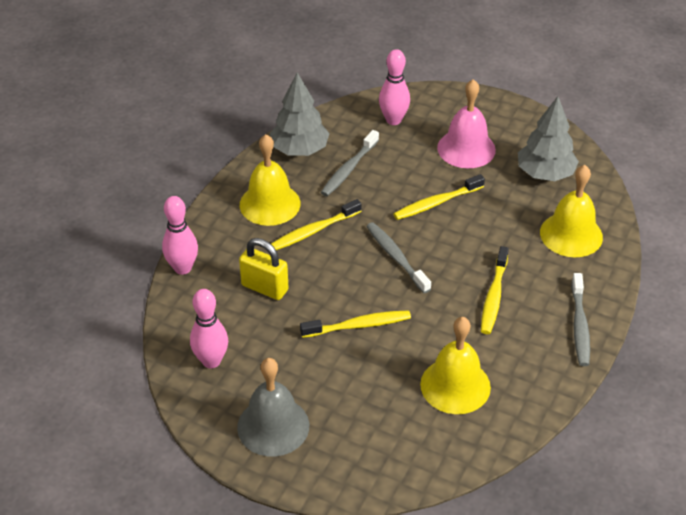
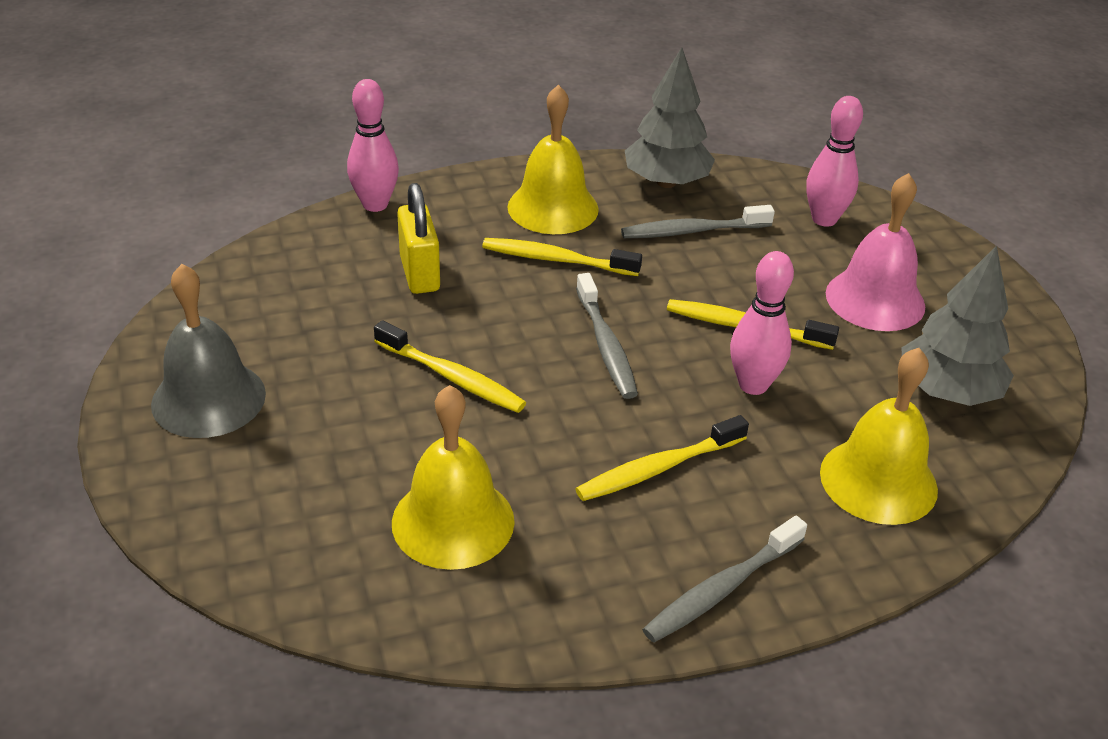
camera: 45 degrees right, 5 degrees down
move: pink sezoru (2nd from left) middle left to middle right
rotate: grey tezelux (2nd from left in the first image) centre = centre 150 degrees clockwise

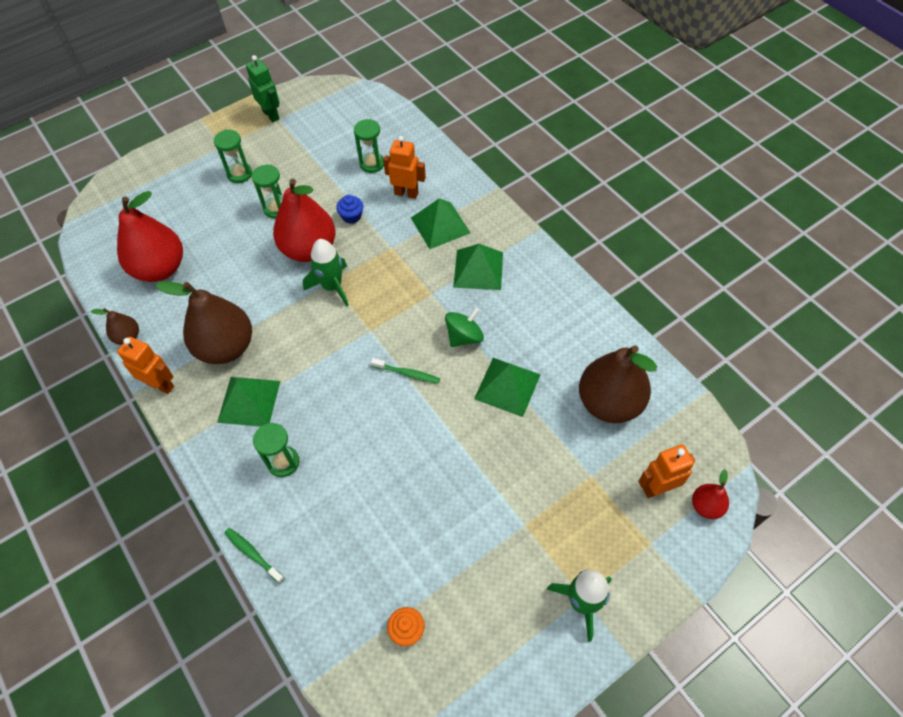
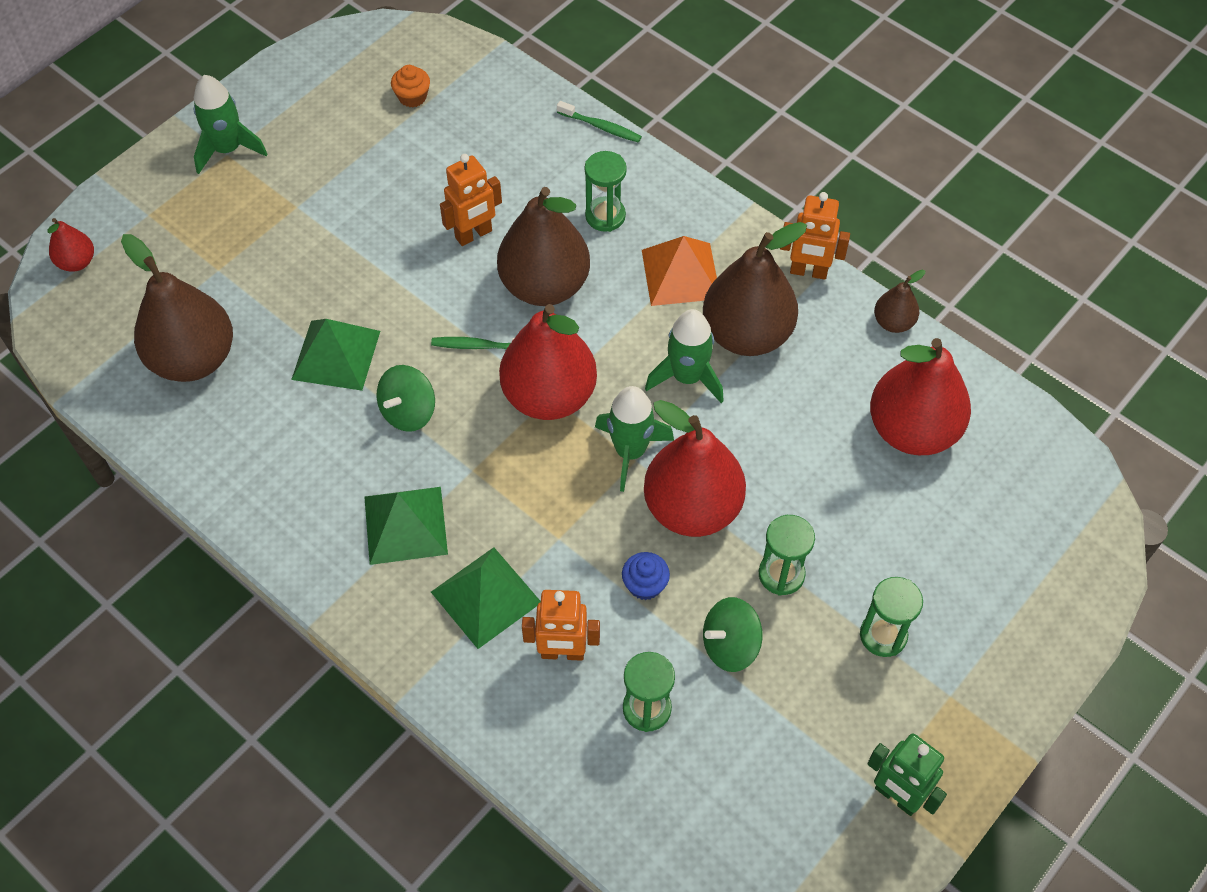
camera: 165 degrees right, 0 degrees up
insert: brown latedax (2nd from left) top centre; red latedax (2nd from left) centre; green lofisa (3rd from left) centre; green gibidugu (2nd from left) bottom centre
move: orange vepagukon (3rd from left in the first image) middle right to orange vepagukon (1st from left) top centre
recolor: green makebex (1st from left) middle left to orange makebex top centre

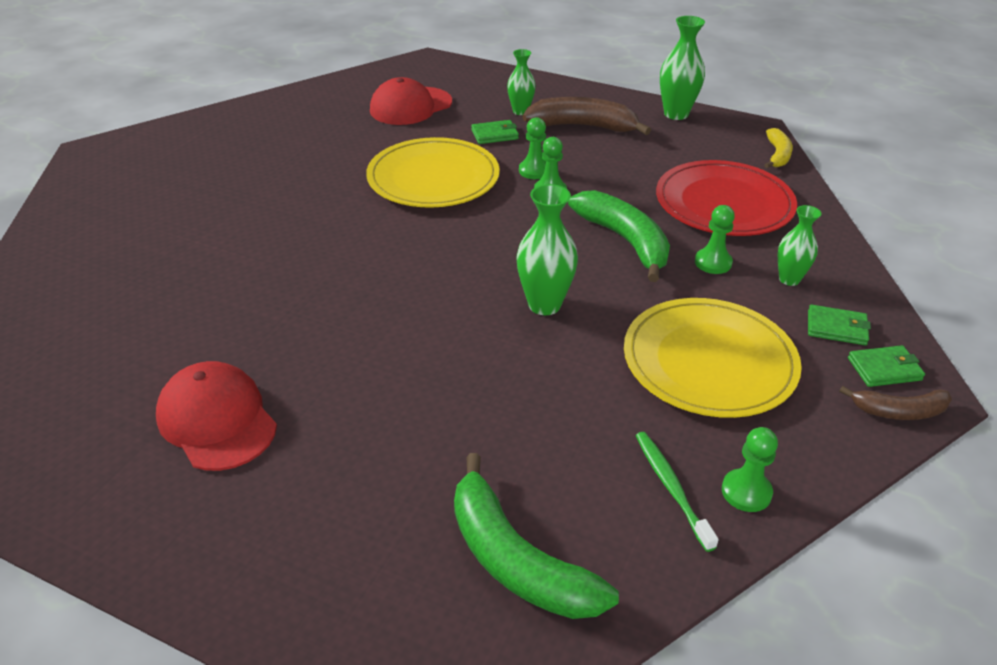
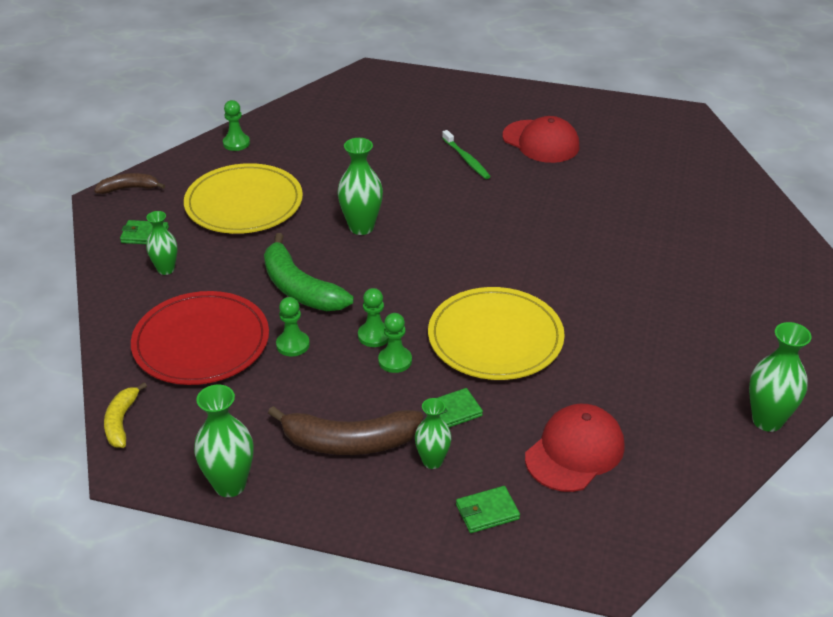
camera: 170 degrees right, 0 degrees up
delete: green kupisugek (1st from left) bottom centre
insert: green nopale (5th from left) middle right
move: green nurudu (3rd from left in the first image) middle right to green nurudu (2nd from left) centre; green tezelux bottom right to top centre; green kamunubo (3rd from left) middle right to bottom centre

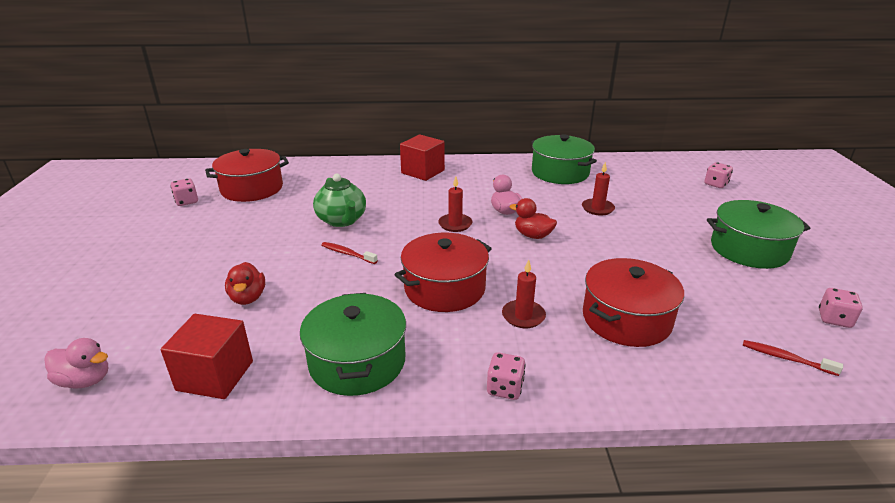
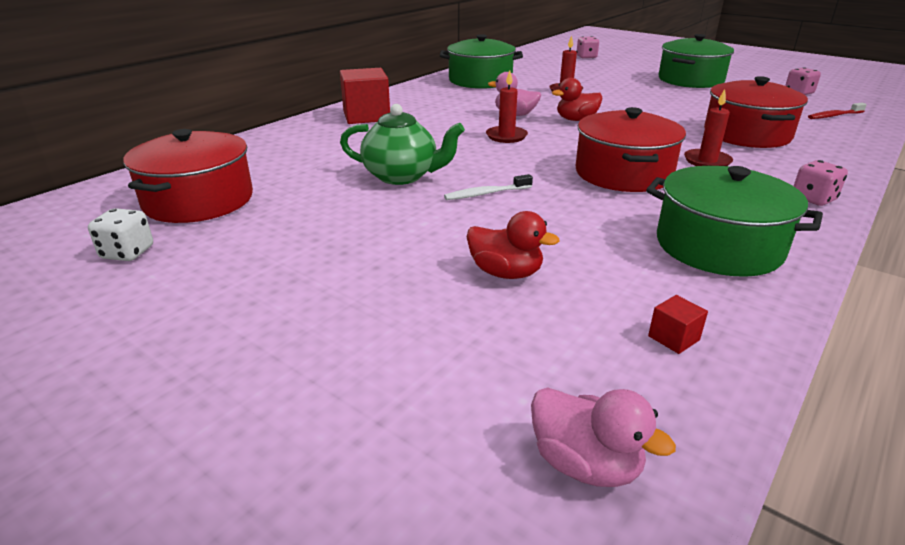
camera: 50 degrees left, 0 degrees up
recolor: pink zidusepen (1st from left) middle left to white zidusepen middle left; red tezelux (1st from left) centre to white tezelux centre
rotate: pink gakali (1st from left in the first image) bottom left = bottom centre 75 degrees clockwise
resize: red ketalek (1st from left in the first image) bottom left = middle right x0.43

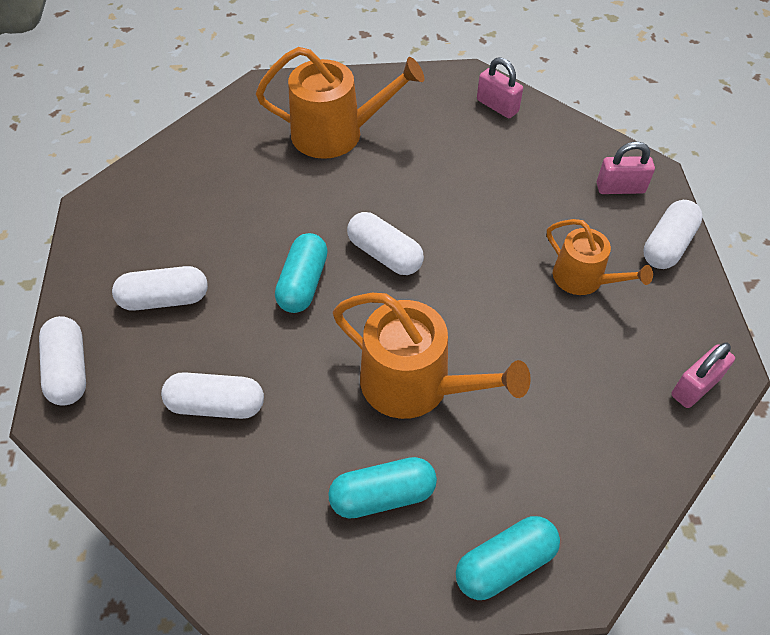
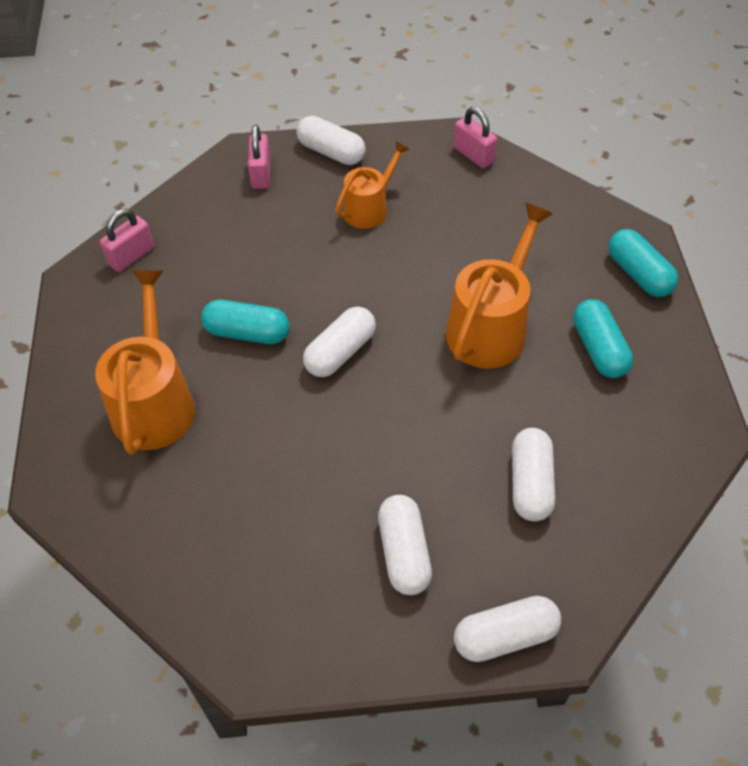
camera: 90 degrees left, 0 degrees up
move: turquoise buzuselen (1st from left) centre to middle left

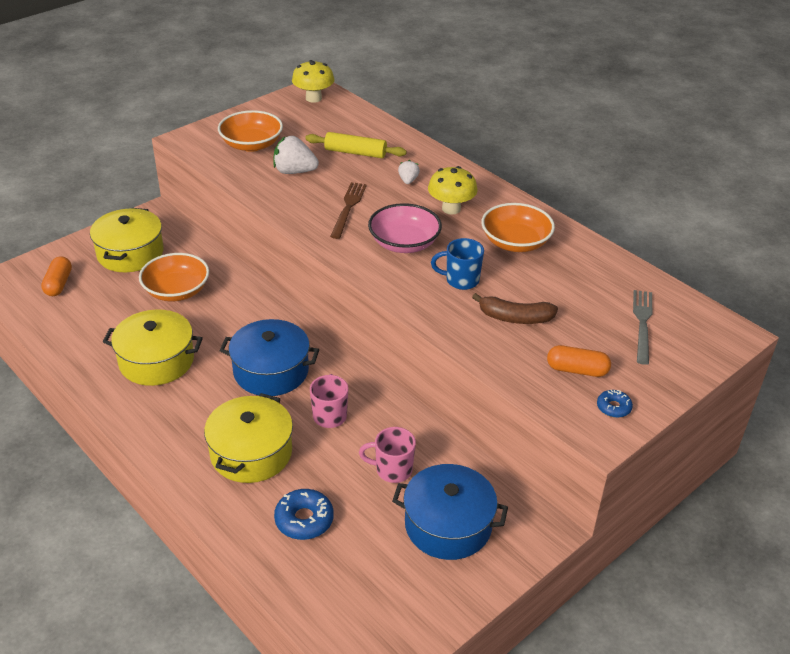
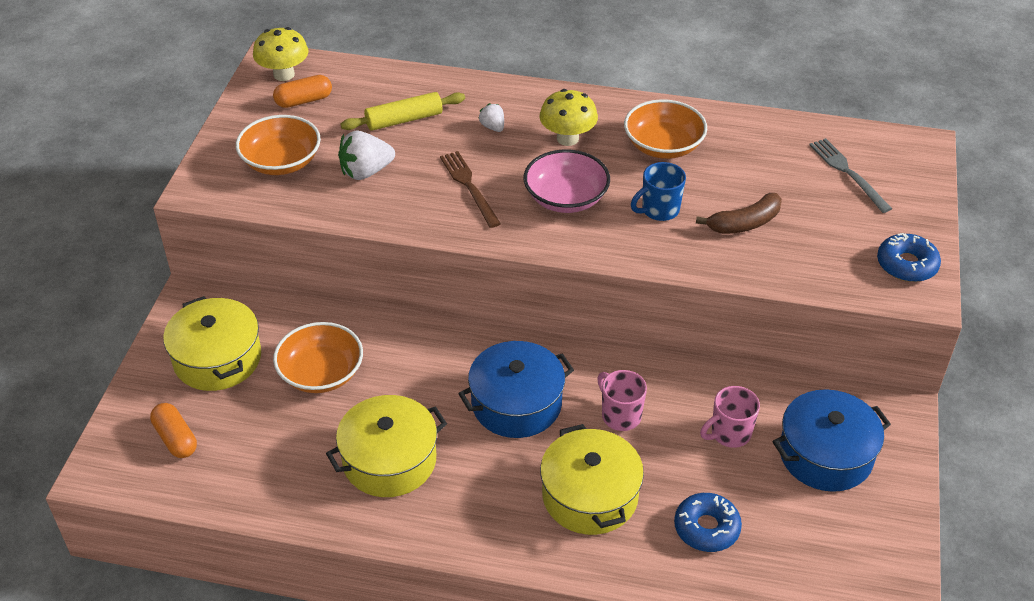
camera: 35 degrees left, 5 degrees up
move: orange buzuselen (2nd from left) middle right to top left
resize: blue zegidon (2nd from left) middle right = middle right x1.69

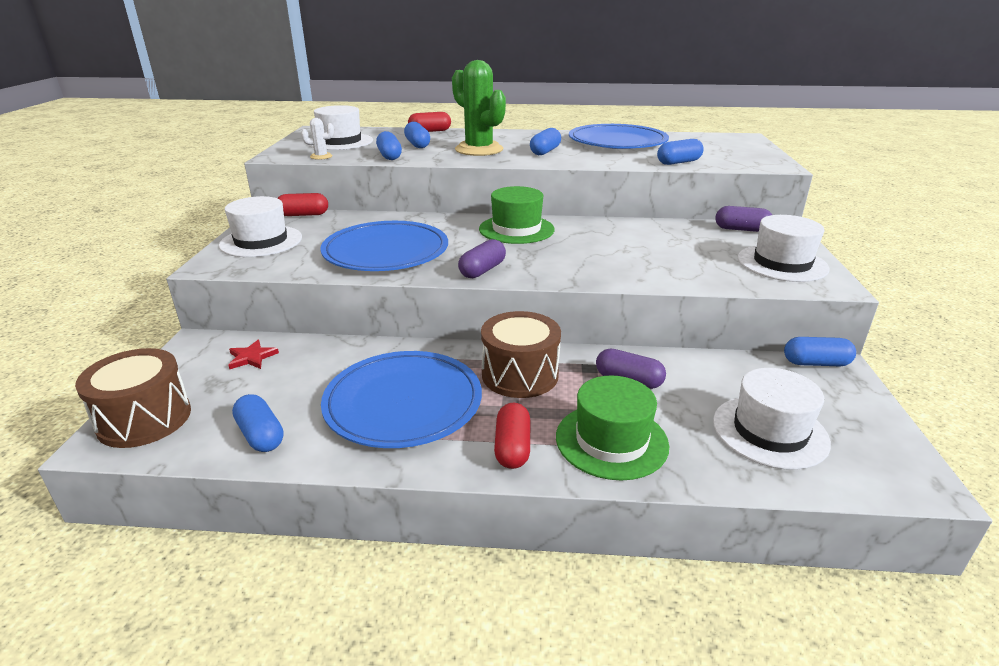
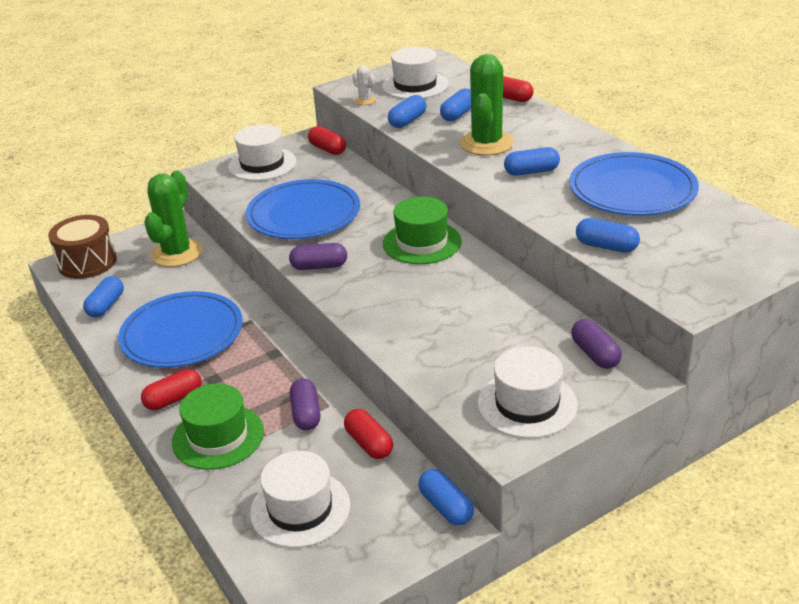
camera: 55 degrees right, 5 degrees up
delete: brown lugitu (2nd from left) centre
insert: red buzuselen (3rd from left) bottom centre
replace: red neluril middle left to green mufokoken (1st from left) middle left

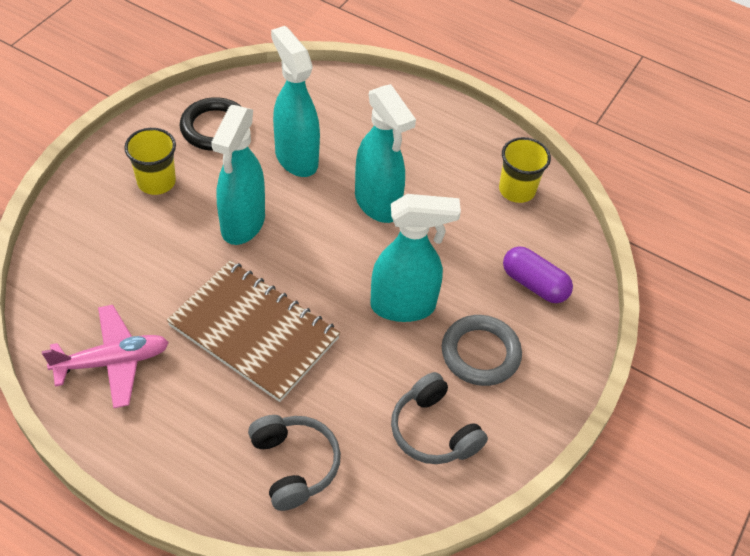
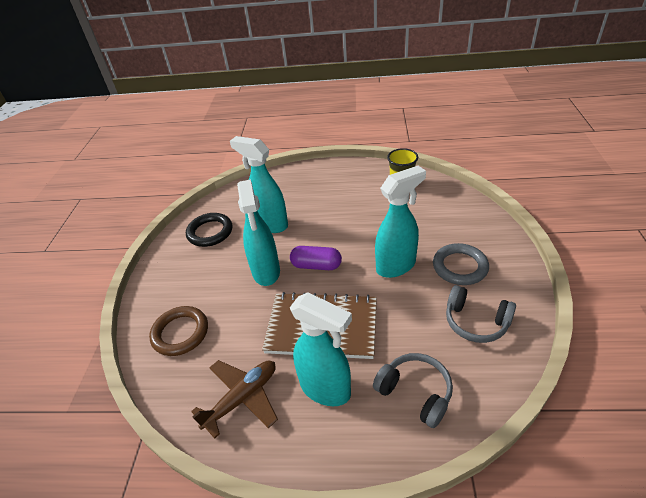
camera: 20 degrees left, 10 degrees down
delete: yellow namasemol (1st from left) top left
insert: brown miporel middle left
move: purple buzuselen middle right to centre; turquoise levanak (3rd from left) top centre to bottom centre
recolor: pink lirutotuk middle left to brown lirutotuk bottom centre

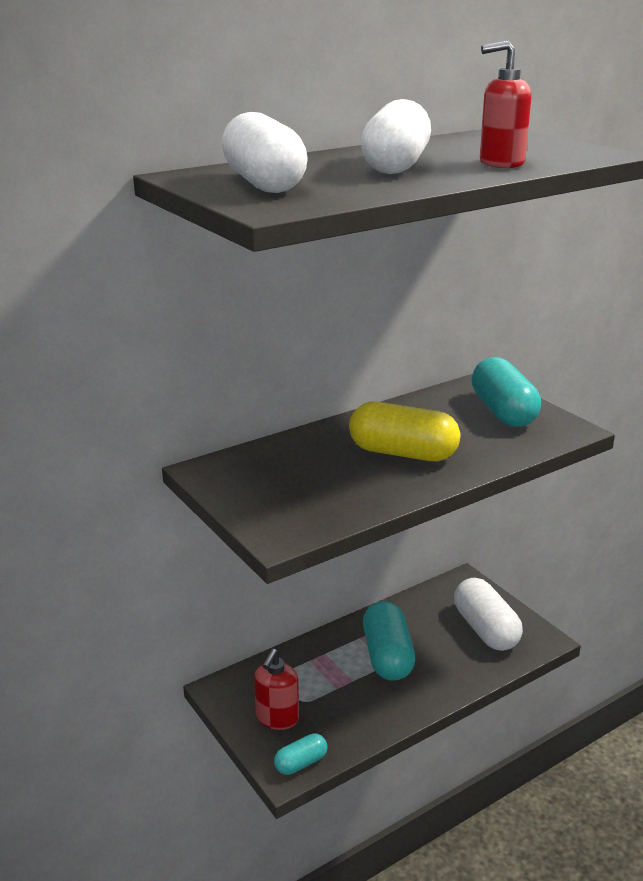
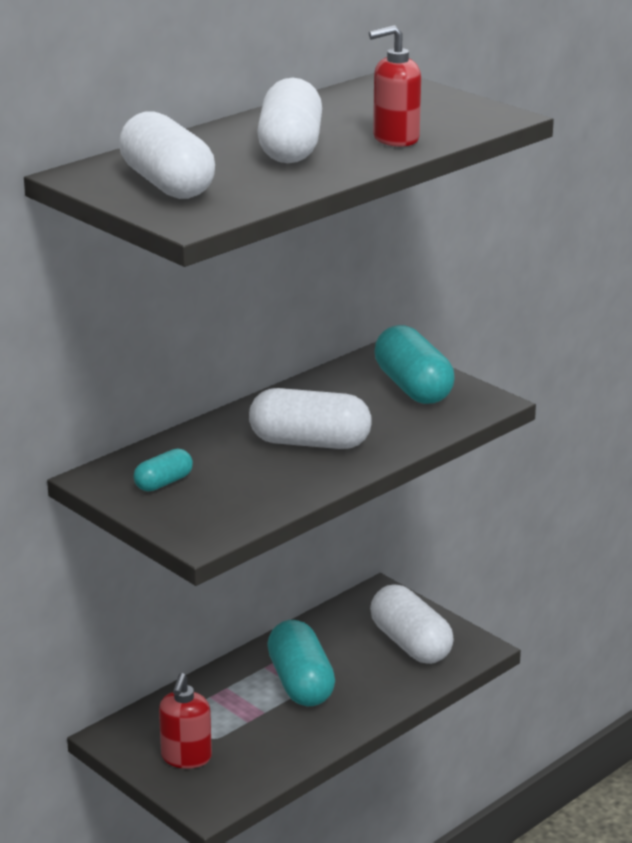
camera: 10 degrees left, 0 degrees up
move: turquoise buzuselen (1st from left) bottom centre to middle left
recolor: yellow buzuselen centre to white buzuselen (3rd from left) centre

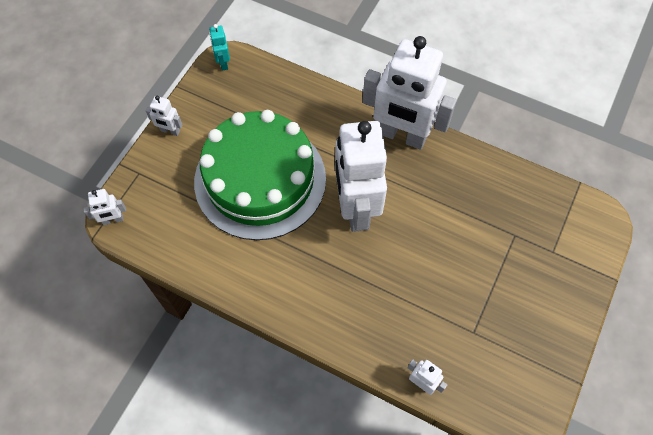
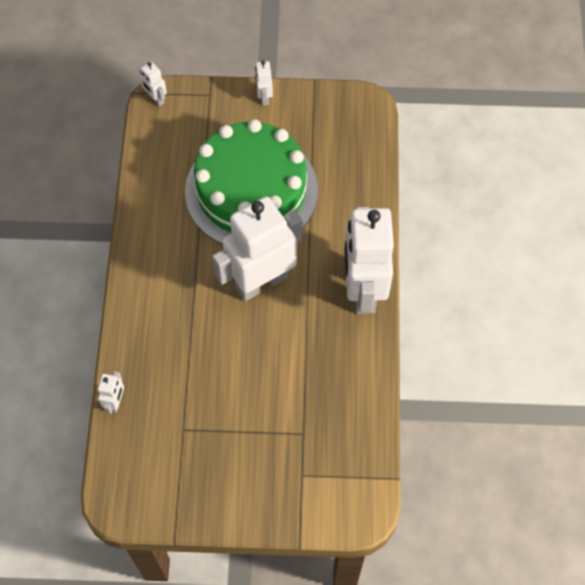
camera: 65 degrees right, 0 degrees up
delete: turquoise vepagukon top centre

